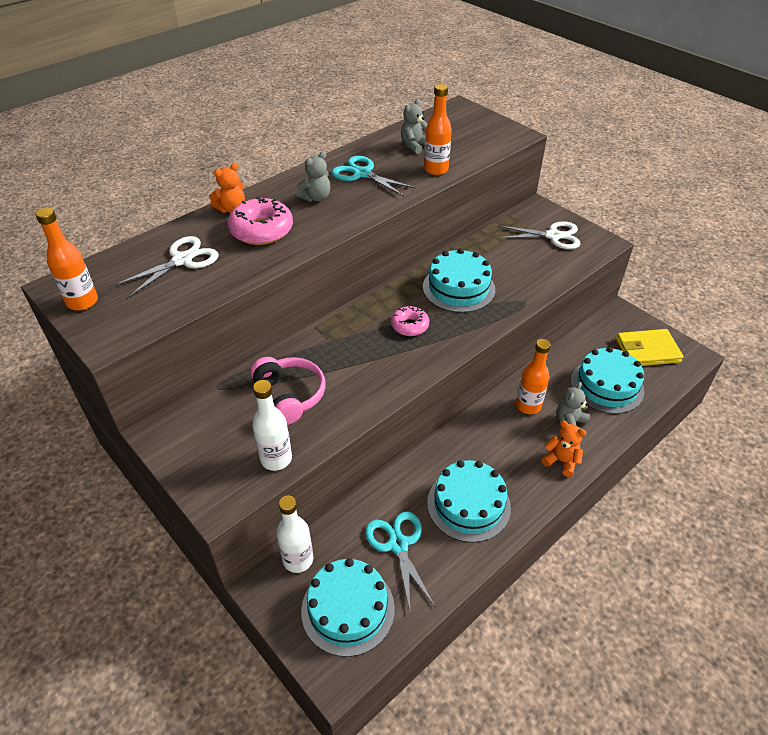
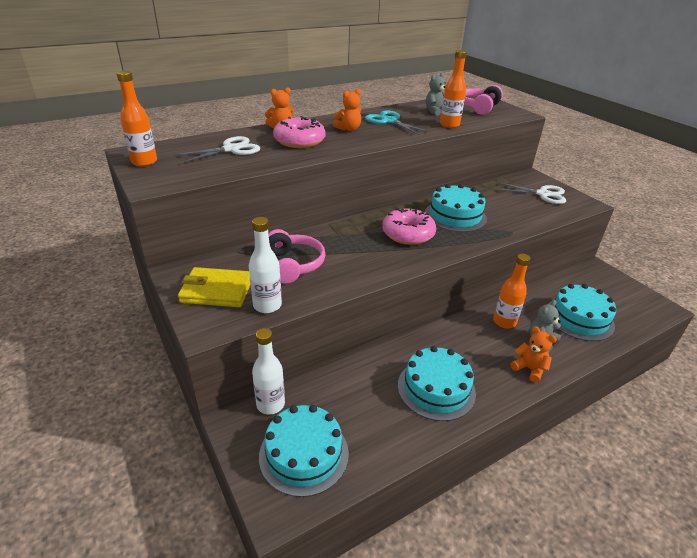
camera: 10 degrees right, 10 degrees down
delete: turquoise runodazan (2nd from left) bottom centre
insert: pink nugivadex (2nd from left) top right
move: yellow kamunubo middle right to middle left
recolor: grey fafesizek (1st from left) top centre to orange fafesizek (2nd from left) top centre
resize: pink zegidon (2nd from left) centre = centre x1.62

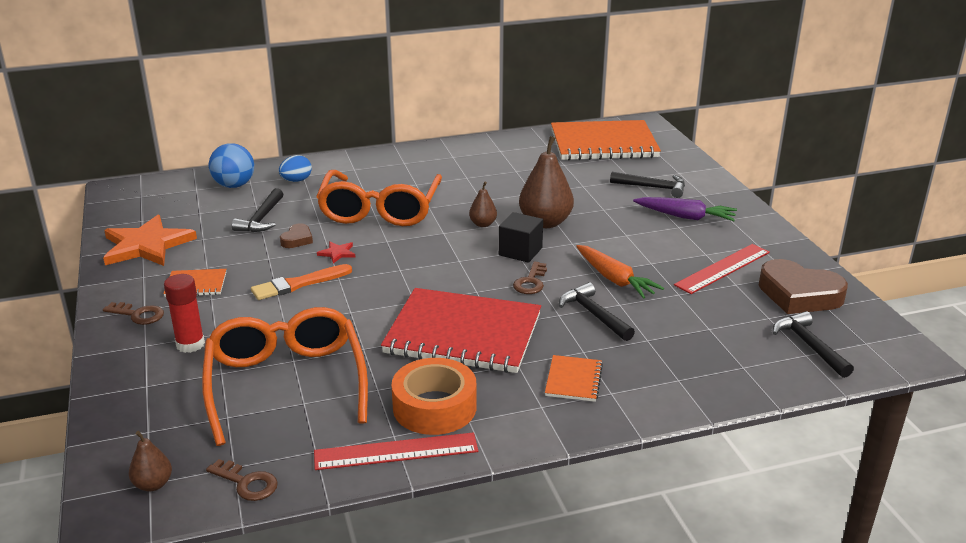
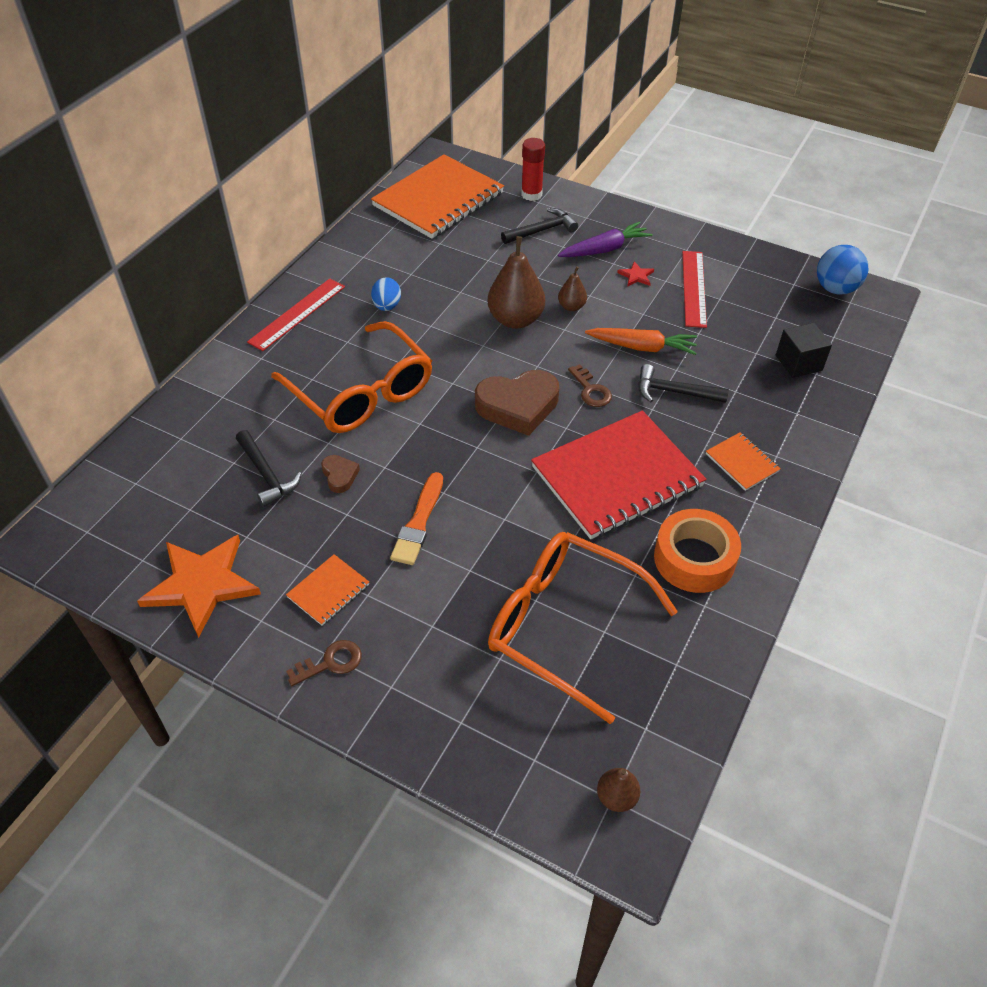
camera: 45 degrees left, 20 degrees up
delete: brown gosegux (2nd from left) bottom left; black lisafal (4th from left) middle right
move: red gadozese (1st from left) bottom centre to top left; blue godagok top left to top centre; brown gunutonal (2nd from left) middle right to centre; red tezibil middle left to top centre; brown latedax (2nd from left) centre to top centre; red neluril centre to top centre; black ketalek centre to middle right; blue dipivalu top left to top right

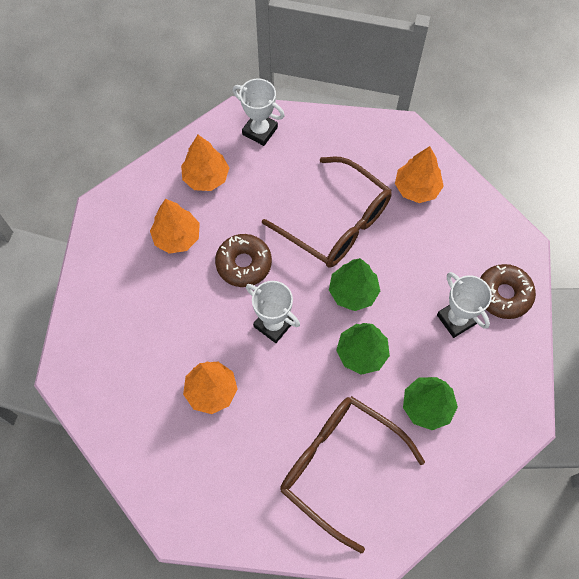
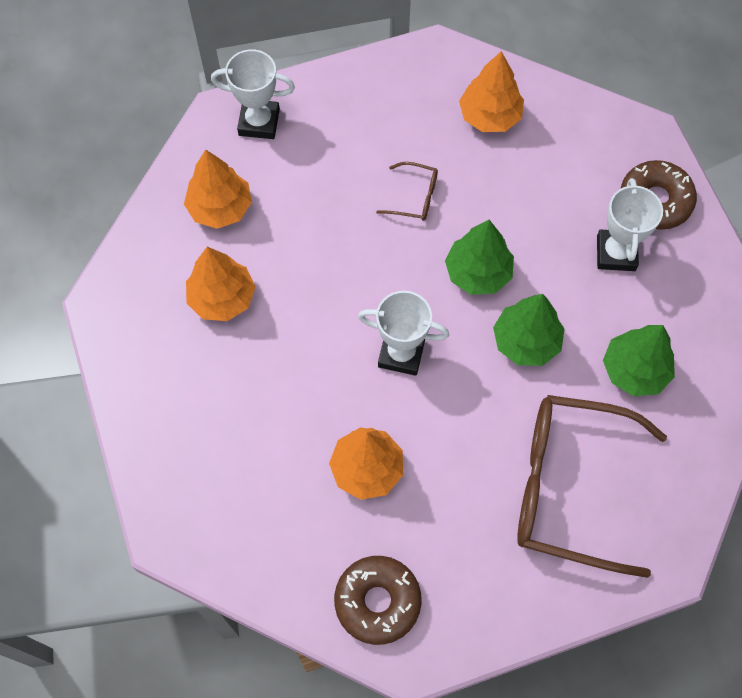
camera: 25 degrees left, 0 degrees up
move: brown zegidon (1st from left) centre to bottom centre
rotate: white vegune (3rd from left) middle right = top right 60 degrees clockwise
resize: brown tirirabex (1st from left) centre = top centre x0.42

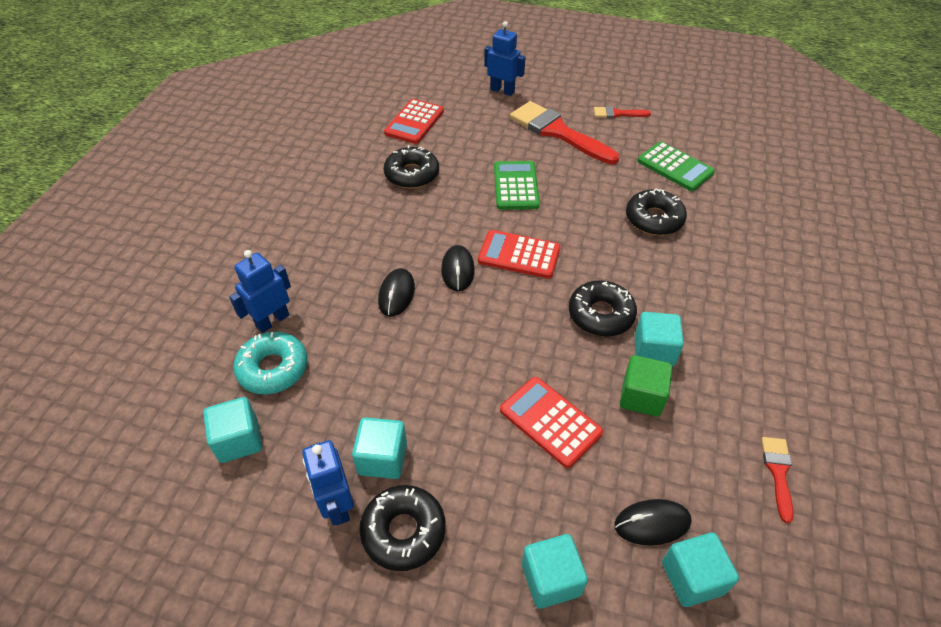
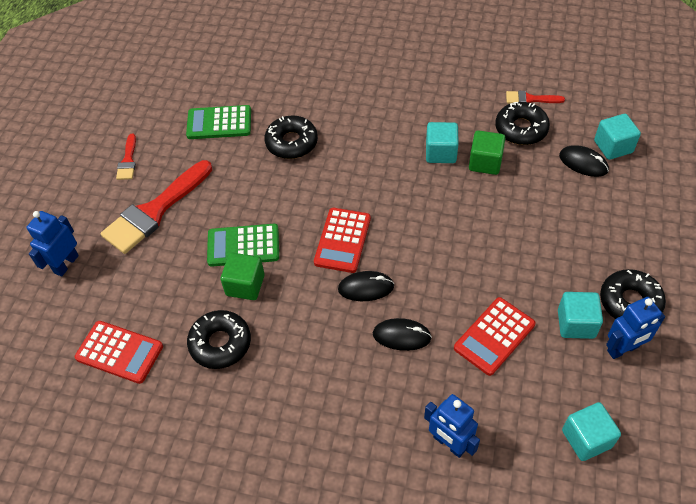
camera: 90 degrees left, 5 degrees up
delete: turquoise zegidon middle left; turquoise ketalek (3rd from left) bottom centre
insert: green ketalek (1st from left) centre
move: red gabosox (3rd from left) bottom centre to bottom right; black zegidon (3rd from left) centre to top right
rotate: green gabosox (2nd from left in the first image) top right = top left 135 degrees counterclockwise; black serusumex (3rd from left) bottom right = top right 45 degrees counterclockwise

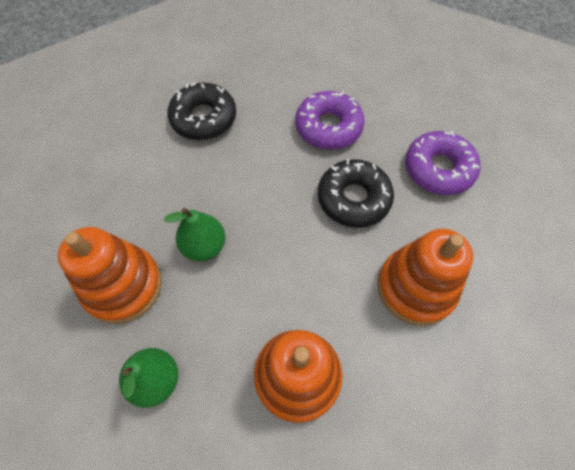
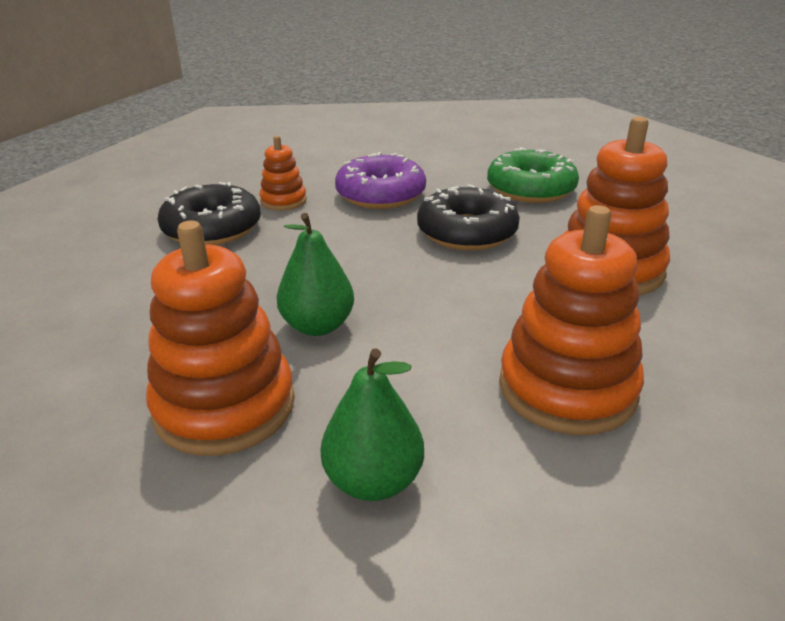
camera: 30 degrees left, 30 degrees down
insert: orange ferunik (2nd from left) top centre
recolor: purple zegidon (2nd from left) middle right to green zegidon top right

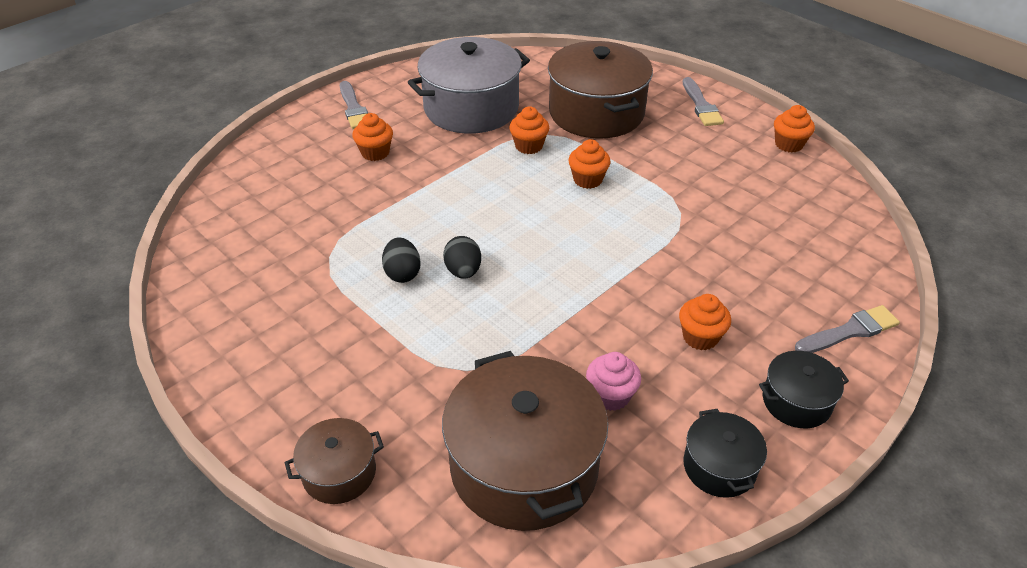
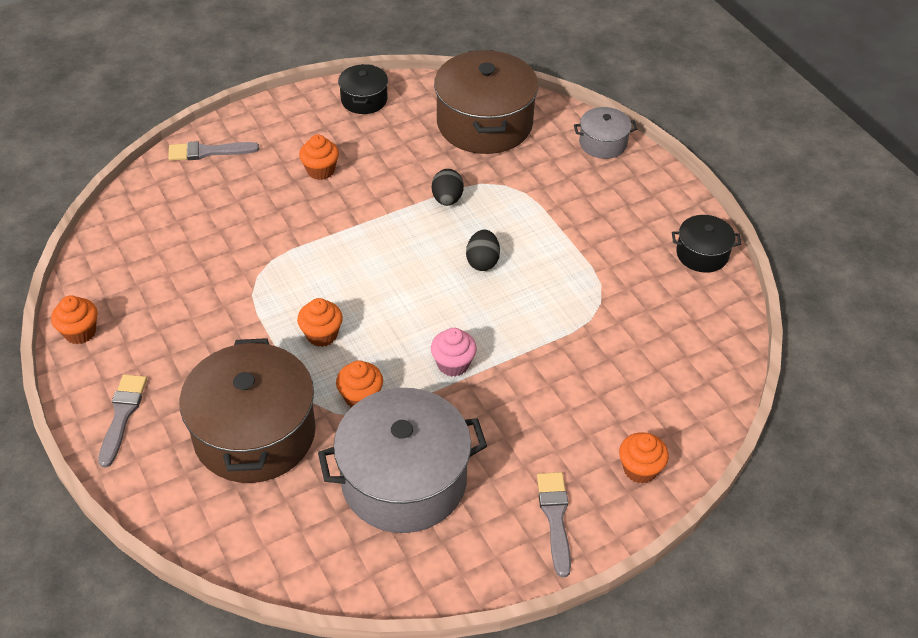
camera: 165 degrees left, 5 degrees up
move: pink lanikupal bottom centre to centre; black godagok (1st from left) centre to top centre; orange lanikupal (1st from left in the first image) top centre to orange lanikupal (5th from left) bottom right; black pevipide (2nd from left) bottom right to middle right
recolor: brown pevipide (1st from left) bottom left to grey pevipide (2nd from left) top centre

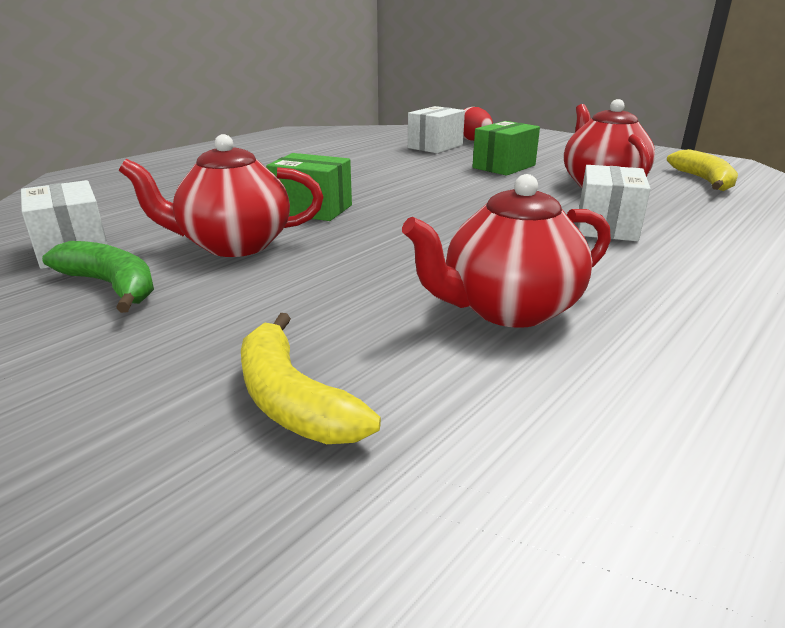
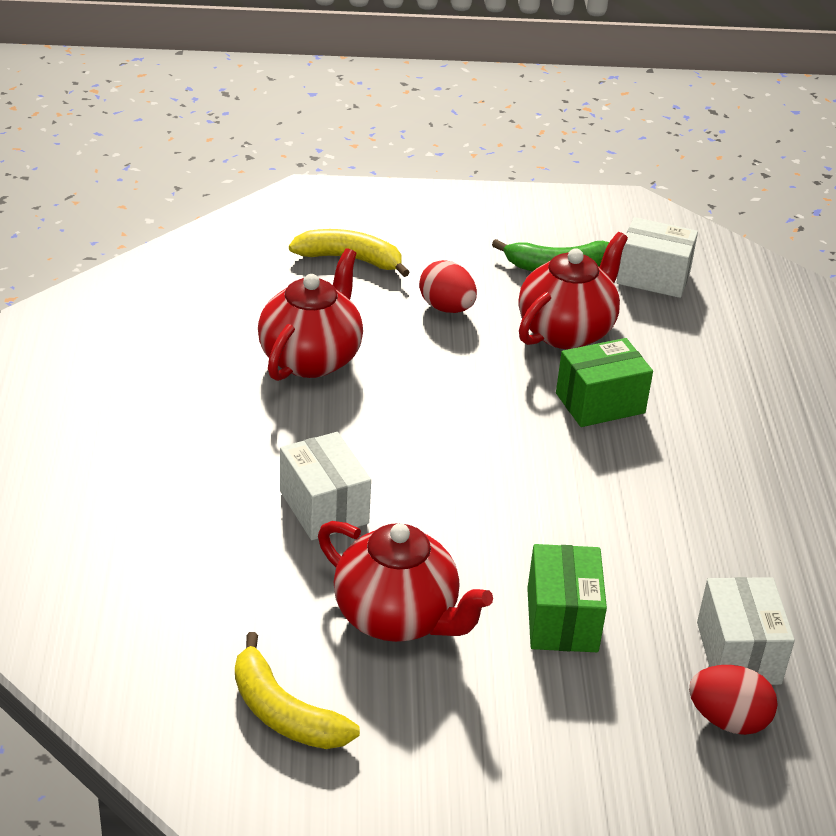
camera: 135 degrees right, 10 degrees up
insert: red godagok (1st from left) centre

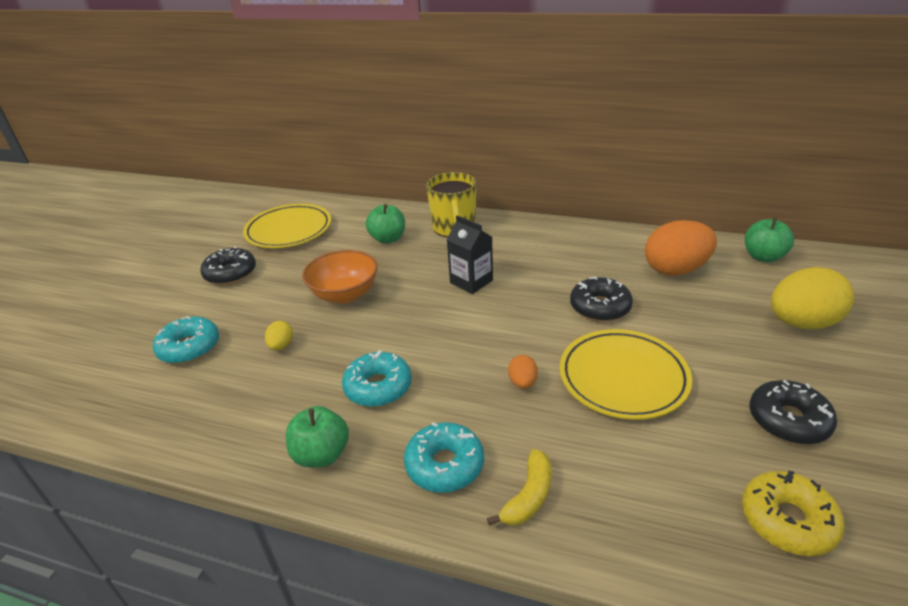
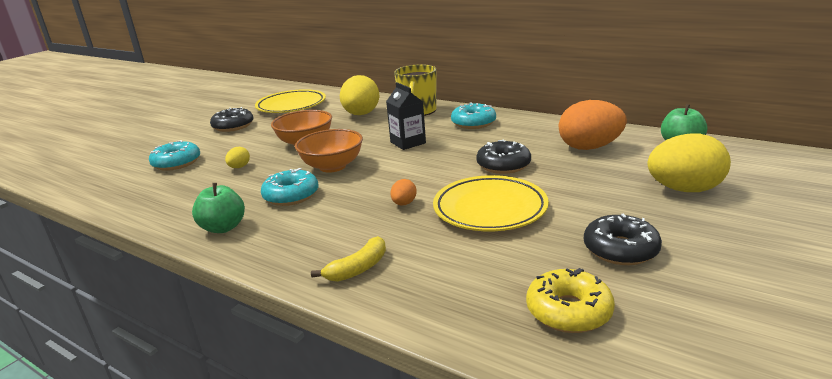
camera: 15 degrees right, 10 degrees down
insert: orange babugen (2nd from left) centre
move: turquoise zegidon (3rd from left) bottom centre to top centre
replace: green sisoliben (2nd from left) centre to yellow godagok (2nd from left) top centre

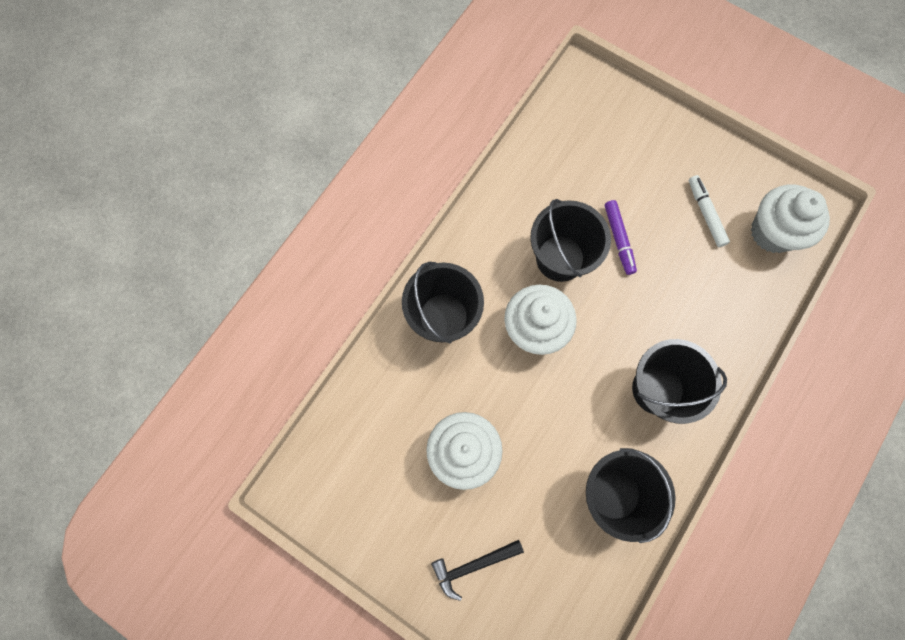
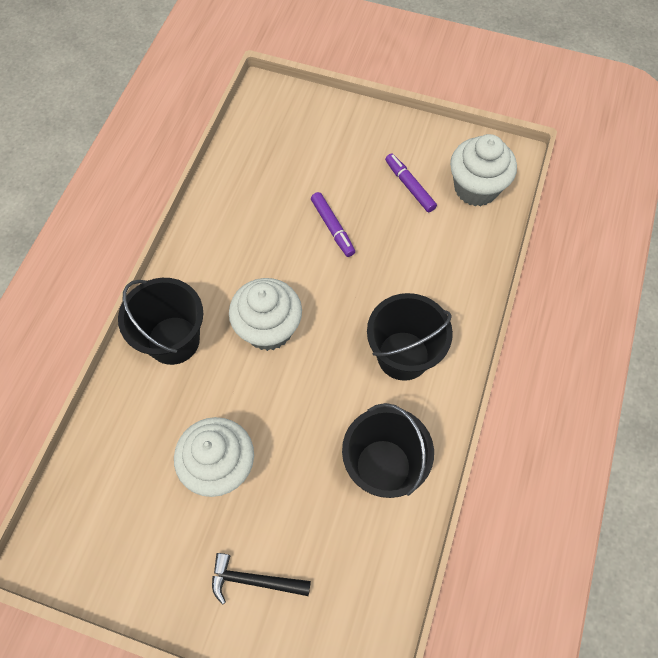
camera: 15 degrees left, 10 degrees down
delete: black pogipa (2nd from left) centre
recolor: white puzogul top right to purple puzogul (2nd from left) top centre
rotate: black lisafal bottom centre = bottom centre 45 degrees clockwise

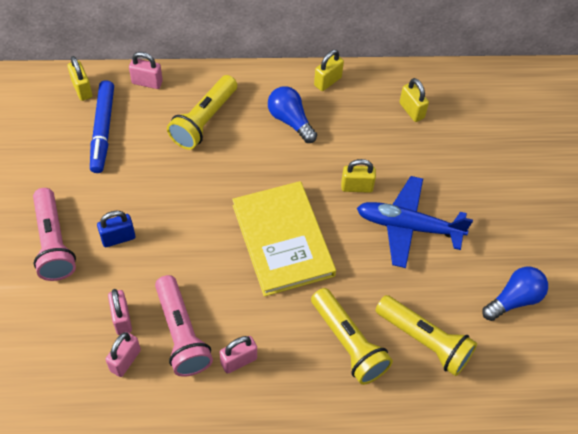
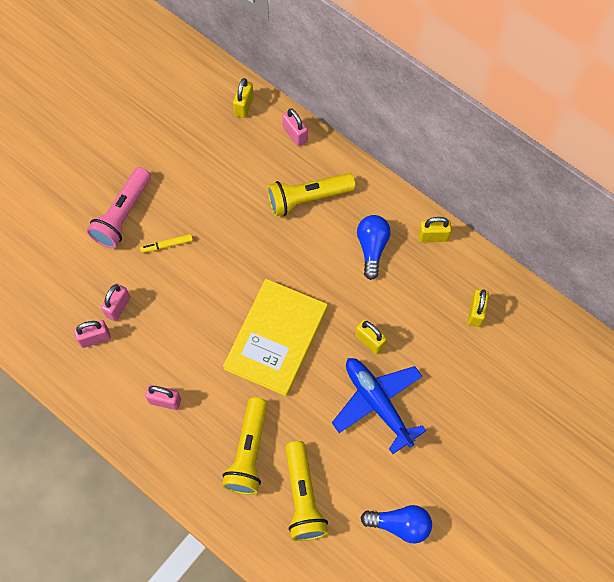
camera: 45 degrees right, 10 degrees up
delete: blue puzogul top left; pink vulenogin (2nd from left) bottom left
replace: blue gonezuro middle left to yellow puzogul middle left

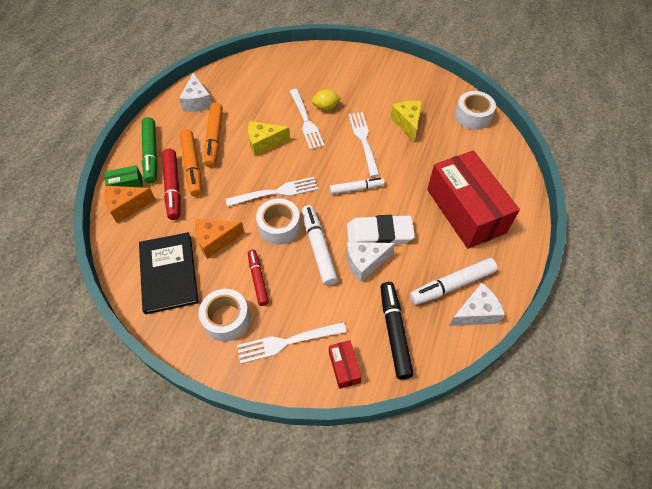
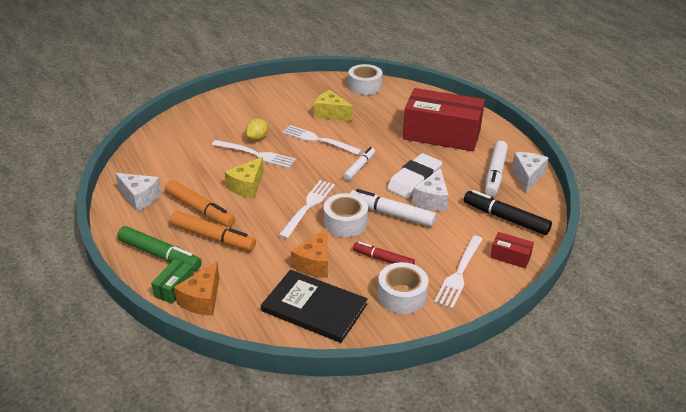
camera: 50 degrees left, 20 degrees down
delete: red puzogul (1st from left) middle left

